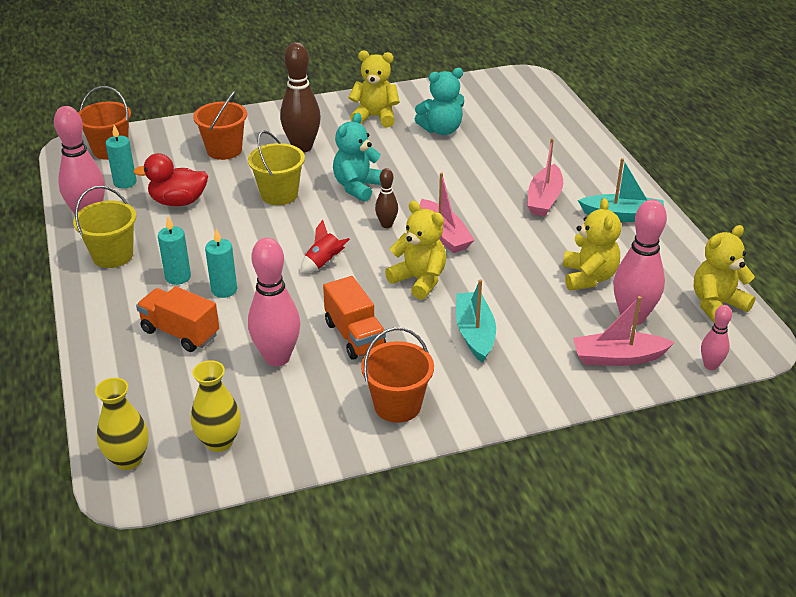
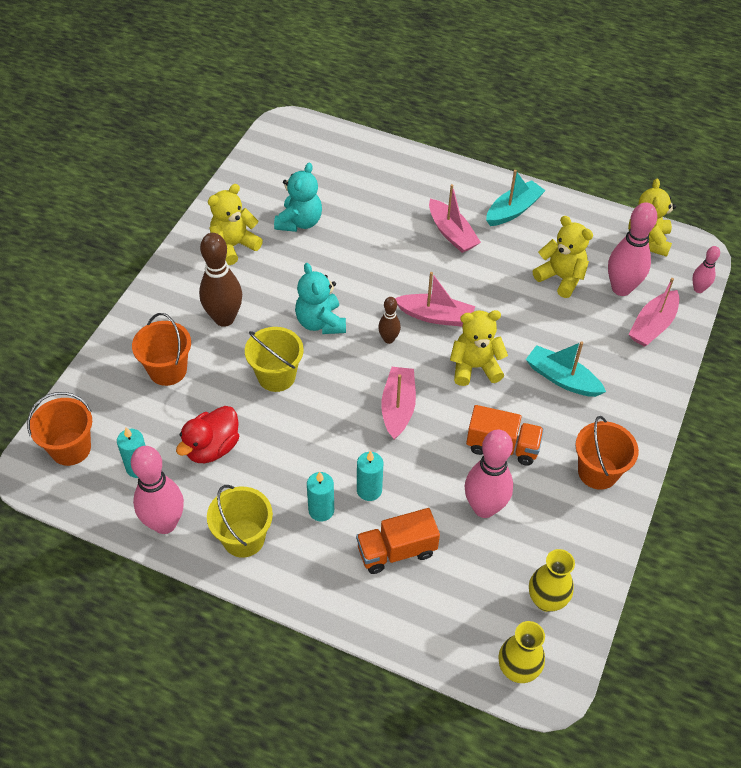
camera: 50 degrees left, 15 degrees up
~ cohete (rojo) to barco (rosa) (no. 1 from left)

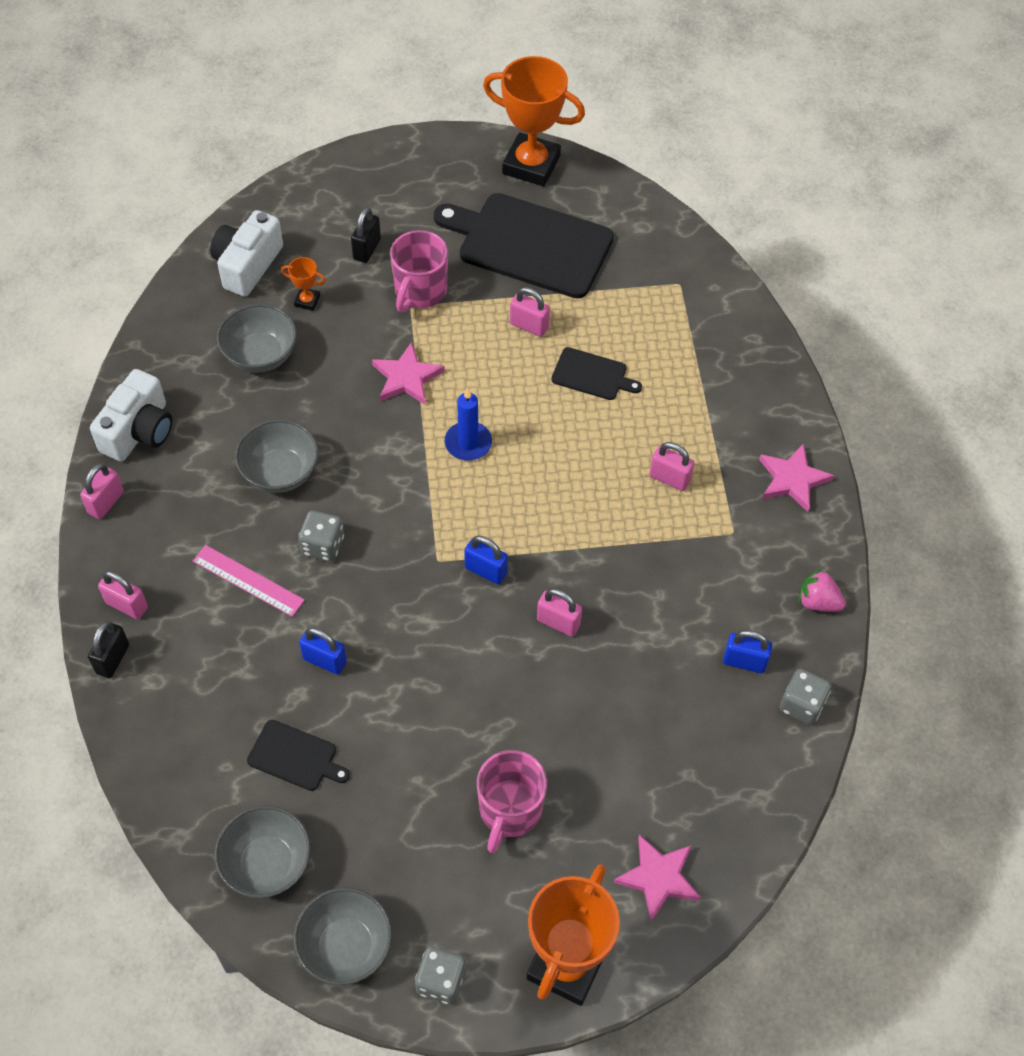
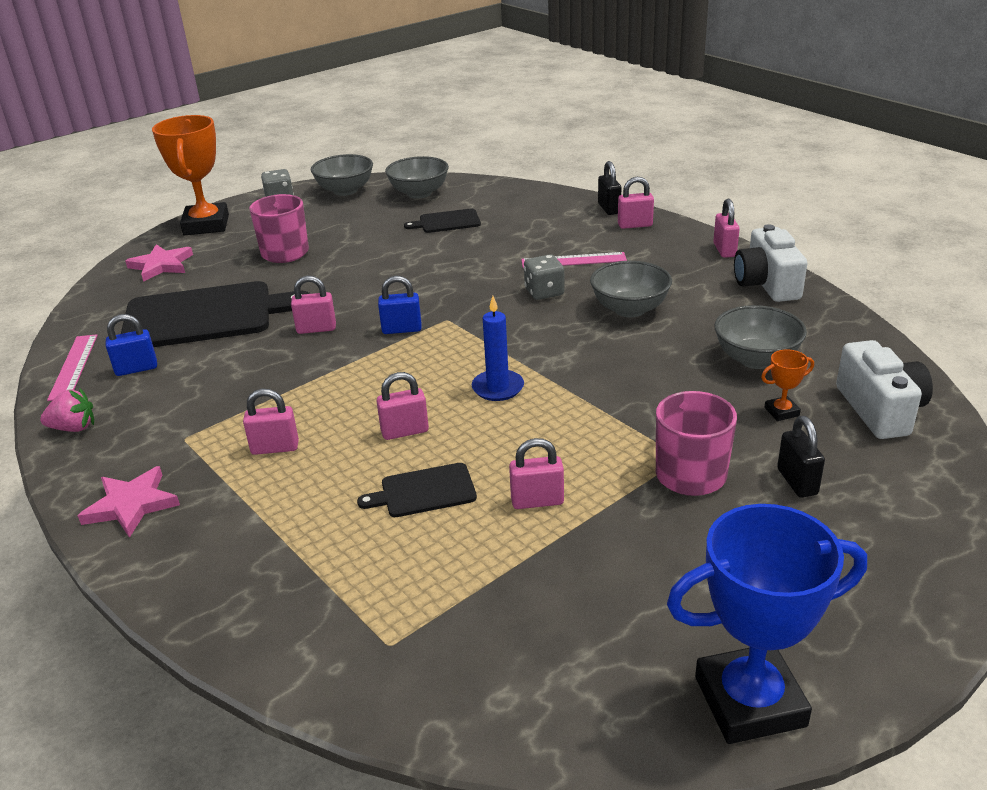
camera: 150 degrees right, 25 degrees down
- candado (azul) (no. 1 from left)
- estrella (rosa) (no. 1 from left)
+ candado (rosa) (no. 3 from left)
~ tabla de cortar (negro) (no. 2 from left in the first image) to tabla de cortar (negro) (no. 1 from left)
~ dado (gris) (no. 3 from left) to regla (rosa) (no. 1 from left)
~ trofeo (naranja) (no. 2 from left) to trofeo (azul)

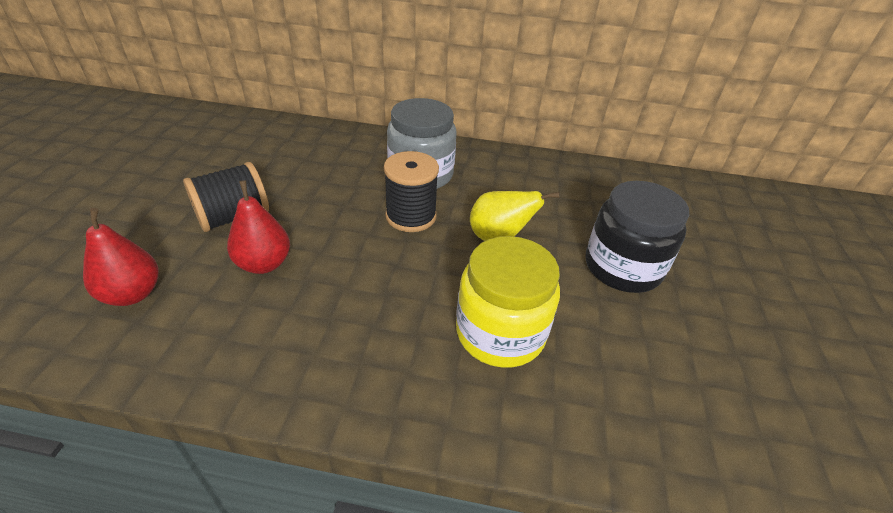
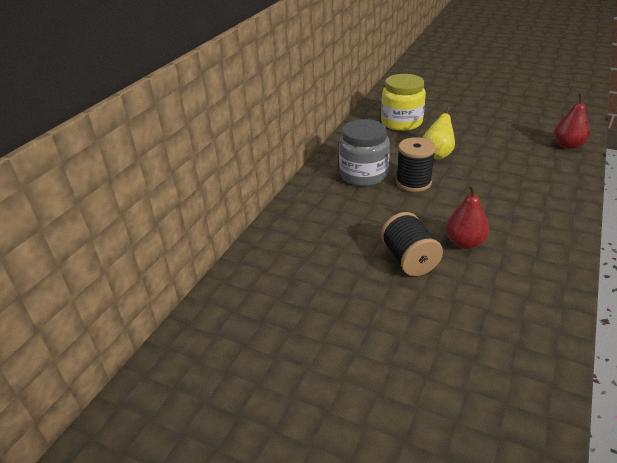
camera: 70 degrees left, 5 degrees down
- tarro (negro)
~ pera (rojo) (no. 1 from left in the first image) to pera (rojo) (no. 2 from left)
~ tarro (amarillo)

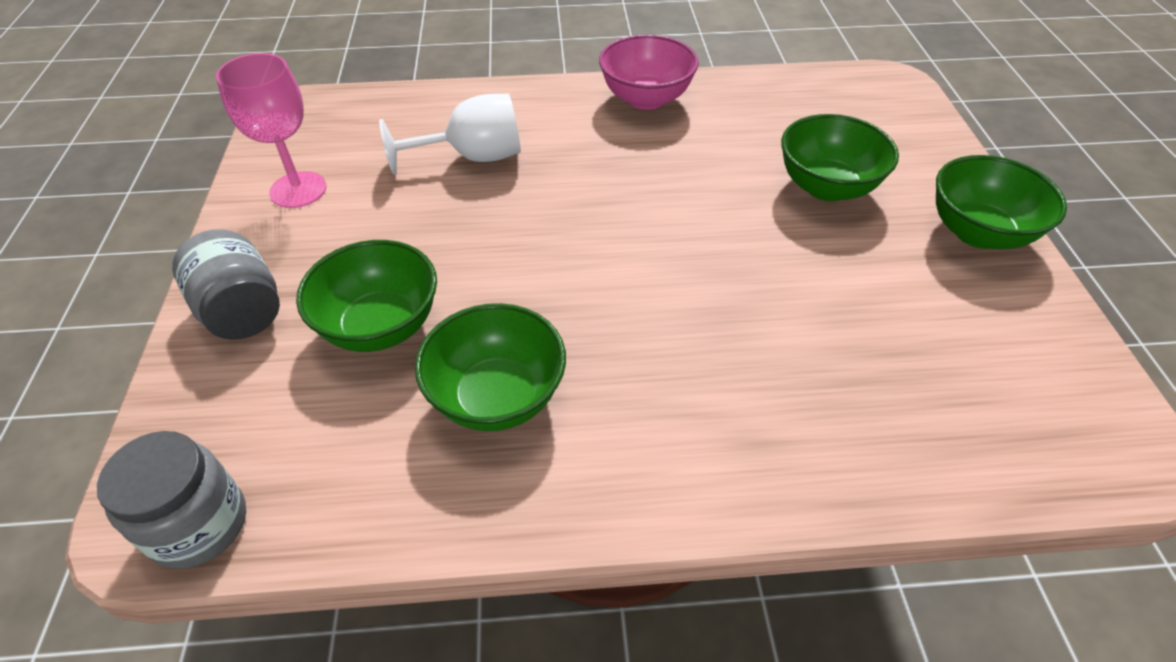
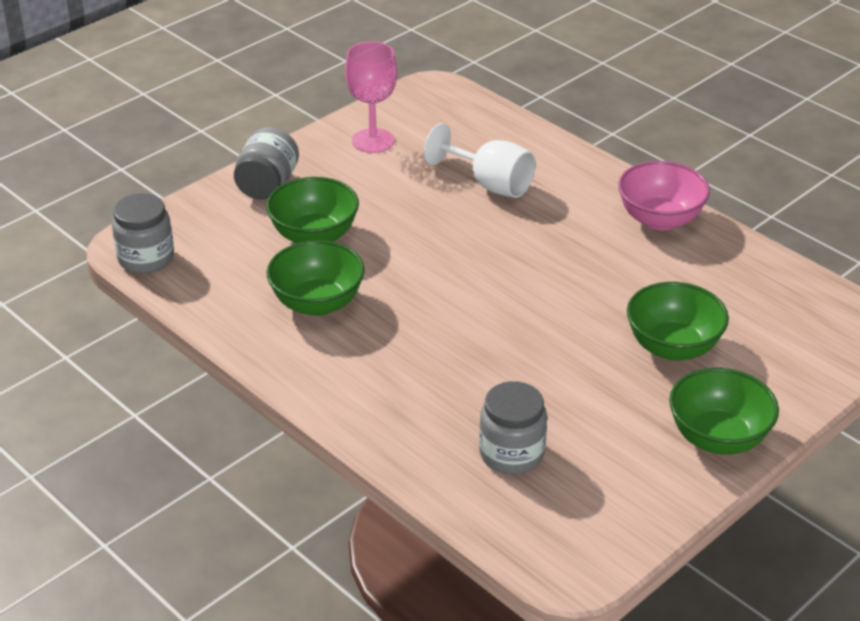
camera: 50 degrees right, 10 degrees down
+ tarro (gris) (no. 3 from left)

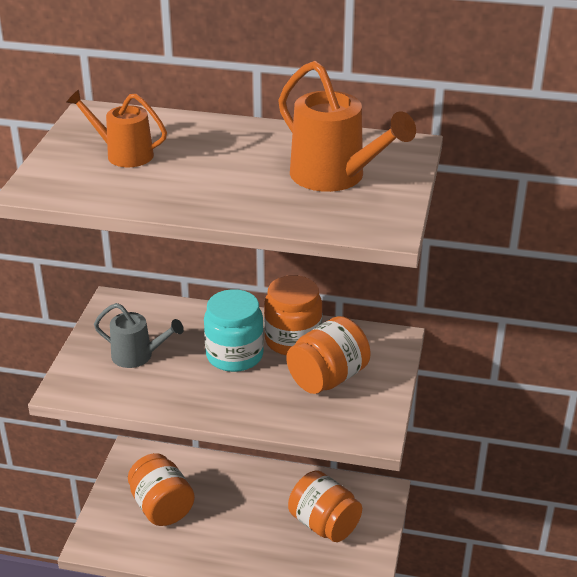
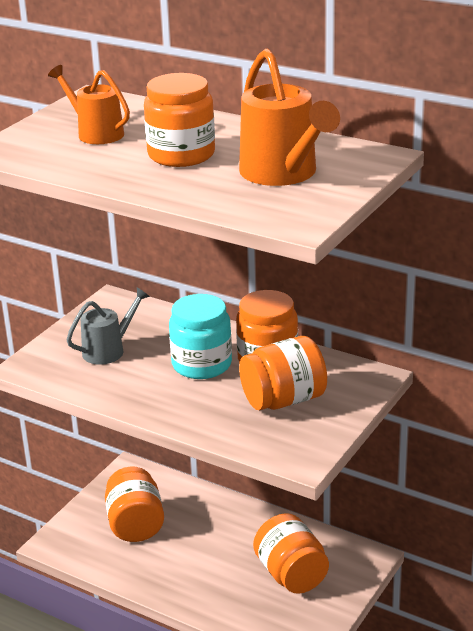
camera: 20 degrees right, 5 degrees down
+ tarro (naranja) (no. 2 from left)
~ regadera (gris) 75 degrees counterclockwise

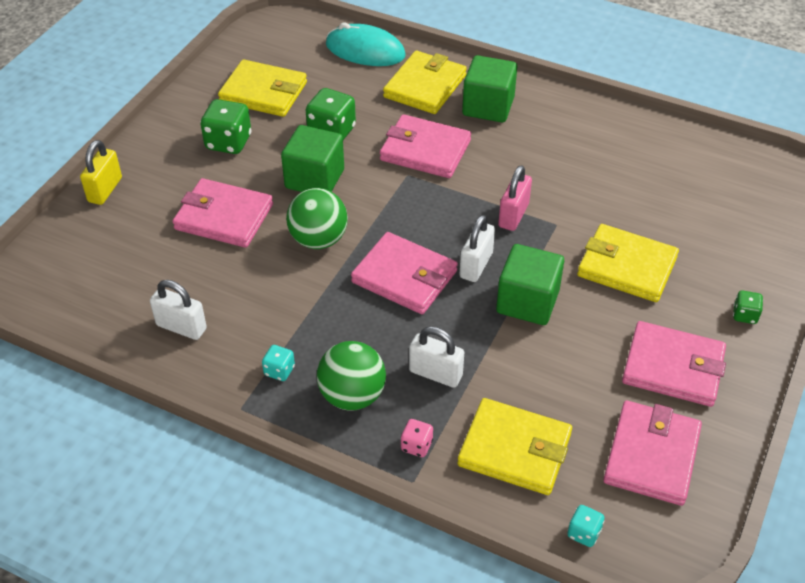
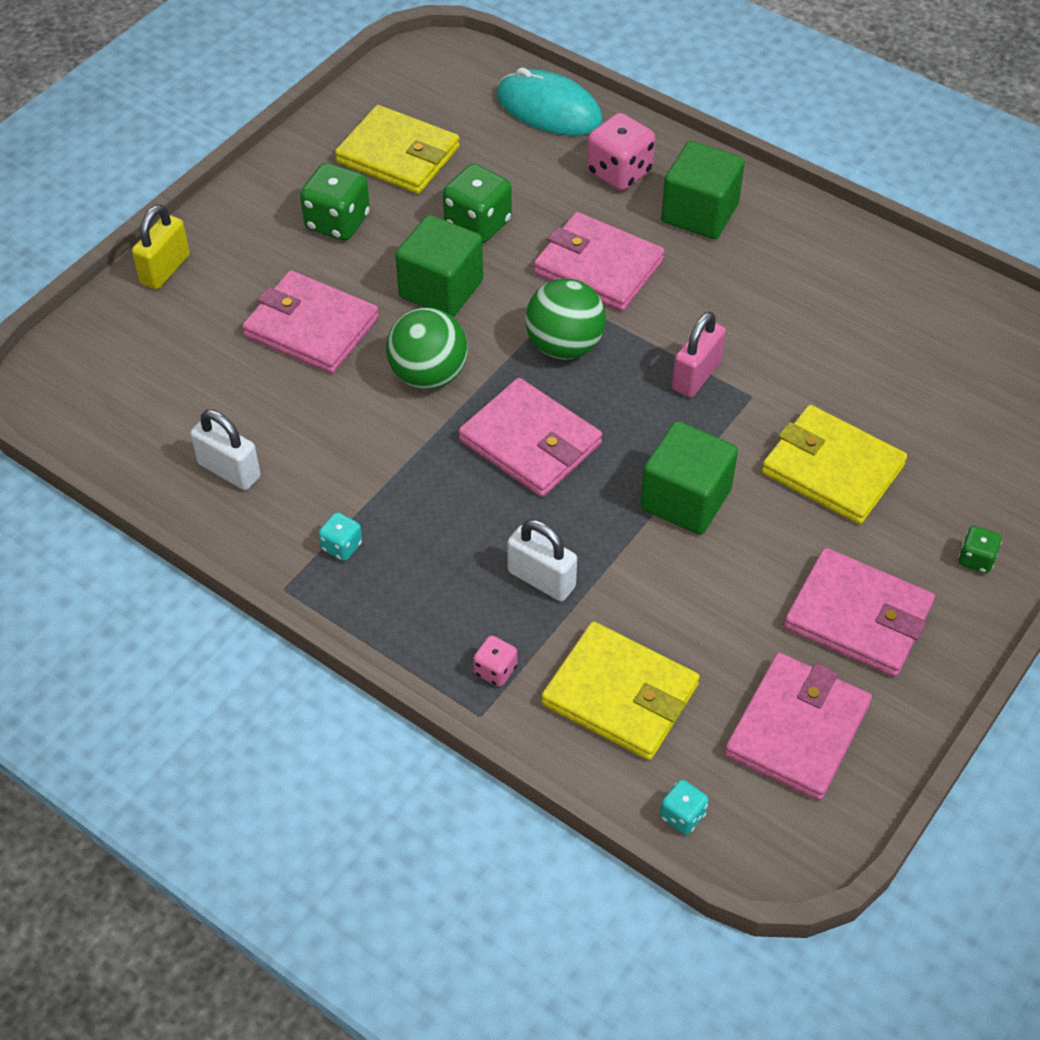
camera: 10 degrees right, 5 degrees up
- candado (blanco) (no. 3 from left)
~ pelota (verde) (no. 2 from left)
~ cartera (amarillo) (no. 2 from left) to dado (rosa) (no. 2 from left)

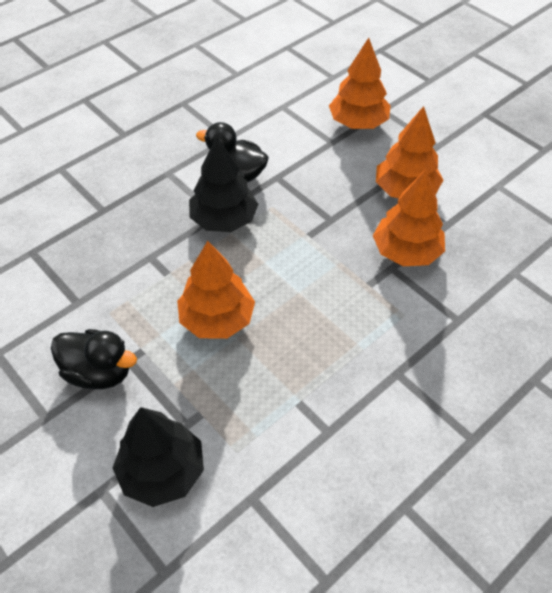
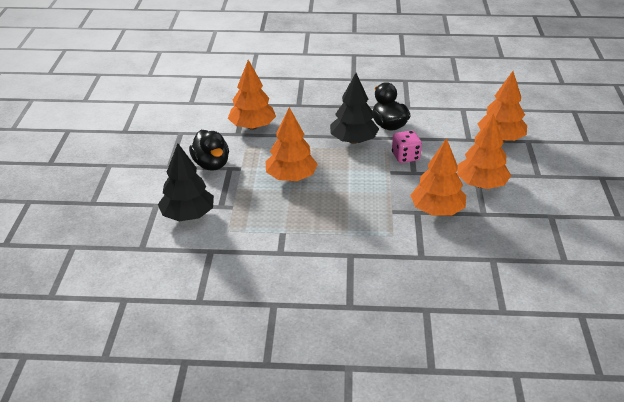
camera: 45 degrees right, 15 degrees down
+ árbol (naranja) (no. 1 from left)
+ dado (rosa)

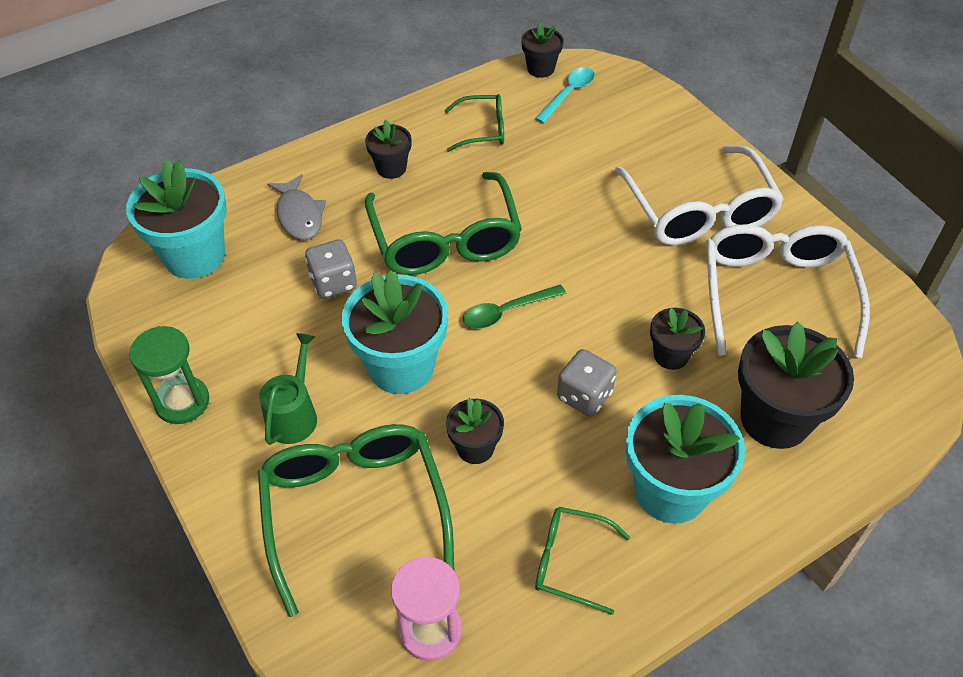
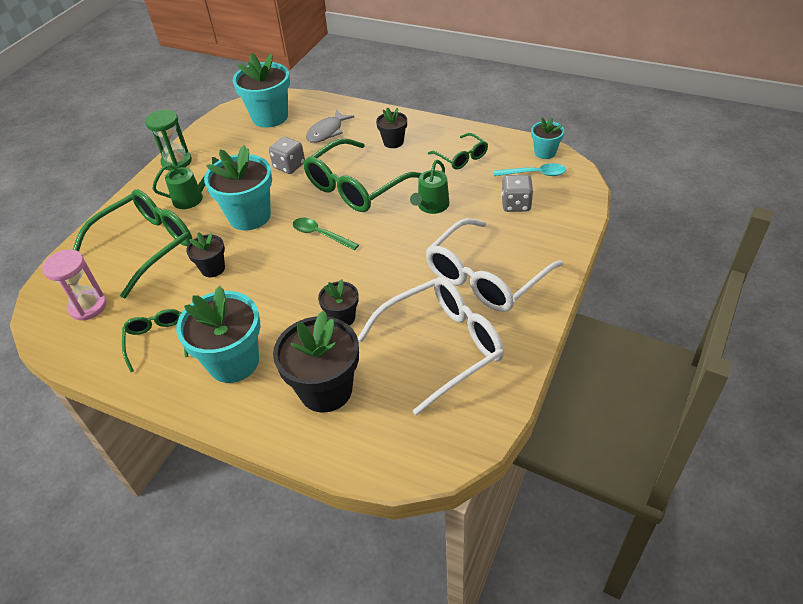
camera: 60 degrees right, 5 degrees down
+ regadera (verde) (no. 2 from left)
~ dado (gris) (no. 2 from left)
~ maceta (negro) (no. 3 from left) to maceta (turquesa) (no. 4 from left)

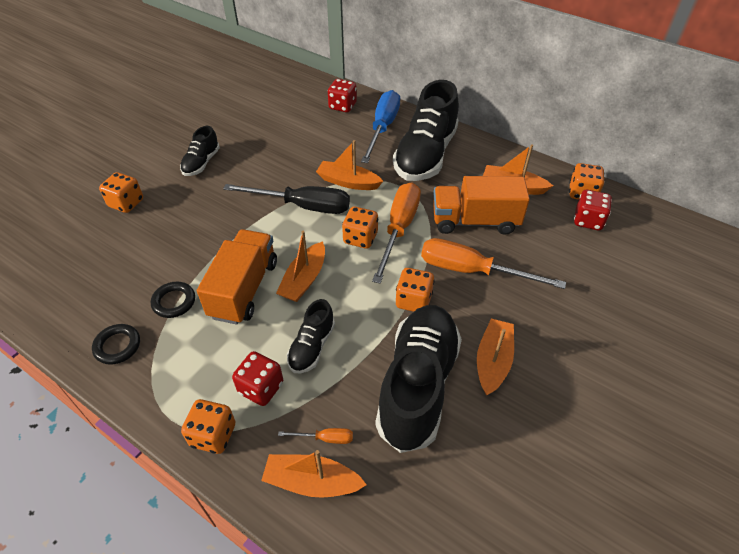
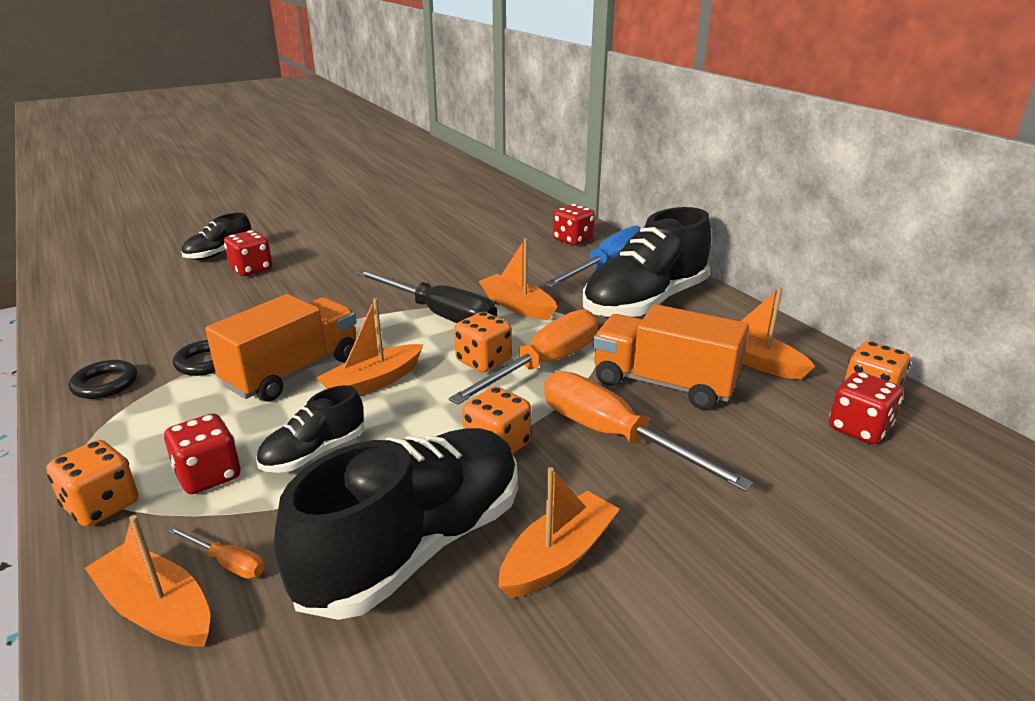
camera: 25 degrees right, 20 degrees down
~ zapato (negro) (no. 1 from left)
~ dado (naranja) (no. 1 from left) to dado (rojo) (no. 2 from left)

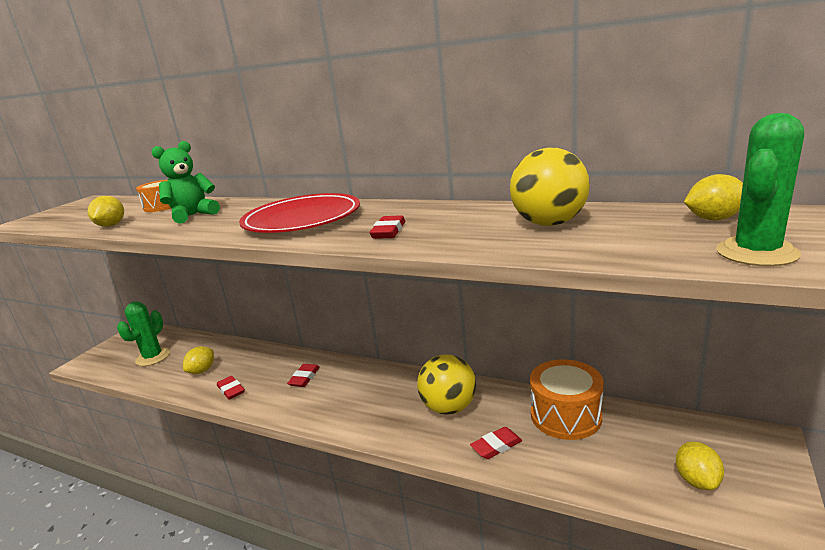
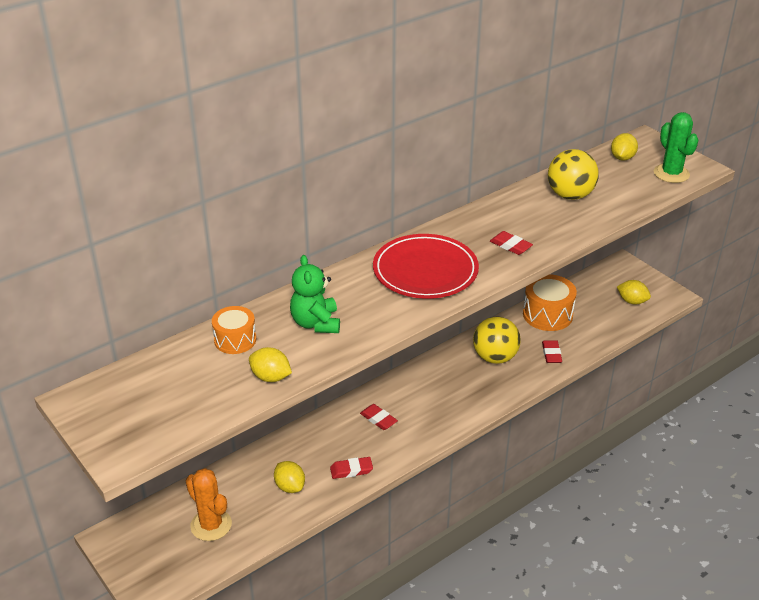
camera: 65 degrees left, 15 degrees up
~ cactus (verde) (no. 1 from left) to cactus (naranja)

